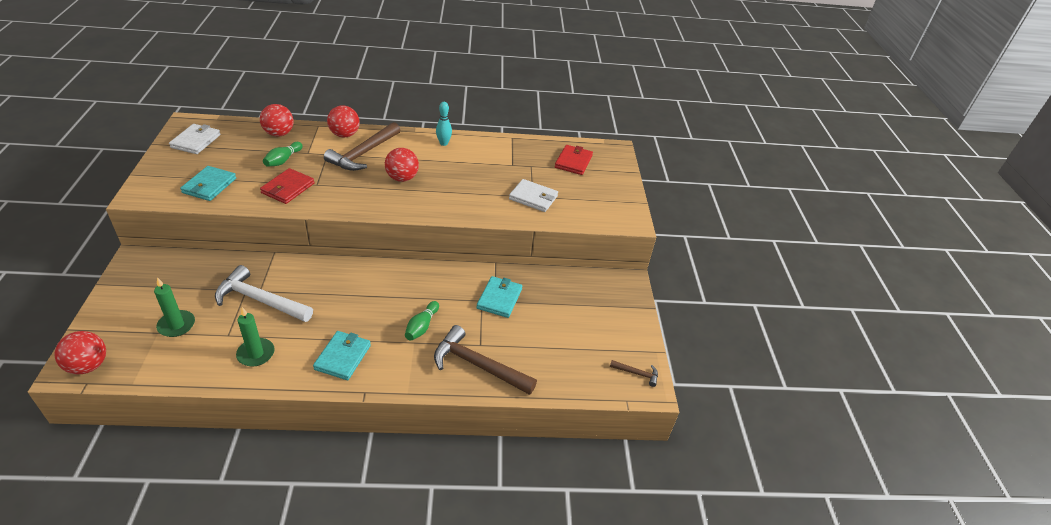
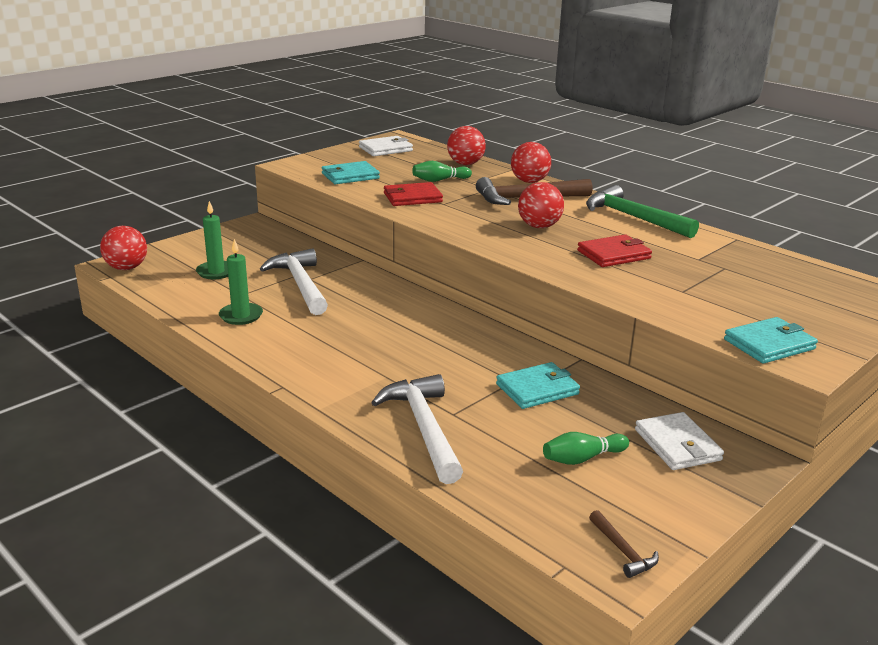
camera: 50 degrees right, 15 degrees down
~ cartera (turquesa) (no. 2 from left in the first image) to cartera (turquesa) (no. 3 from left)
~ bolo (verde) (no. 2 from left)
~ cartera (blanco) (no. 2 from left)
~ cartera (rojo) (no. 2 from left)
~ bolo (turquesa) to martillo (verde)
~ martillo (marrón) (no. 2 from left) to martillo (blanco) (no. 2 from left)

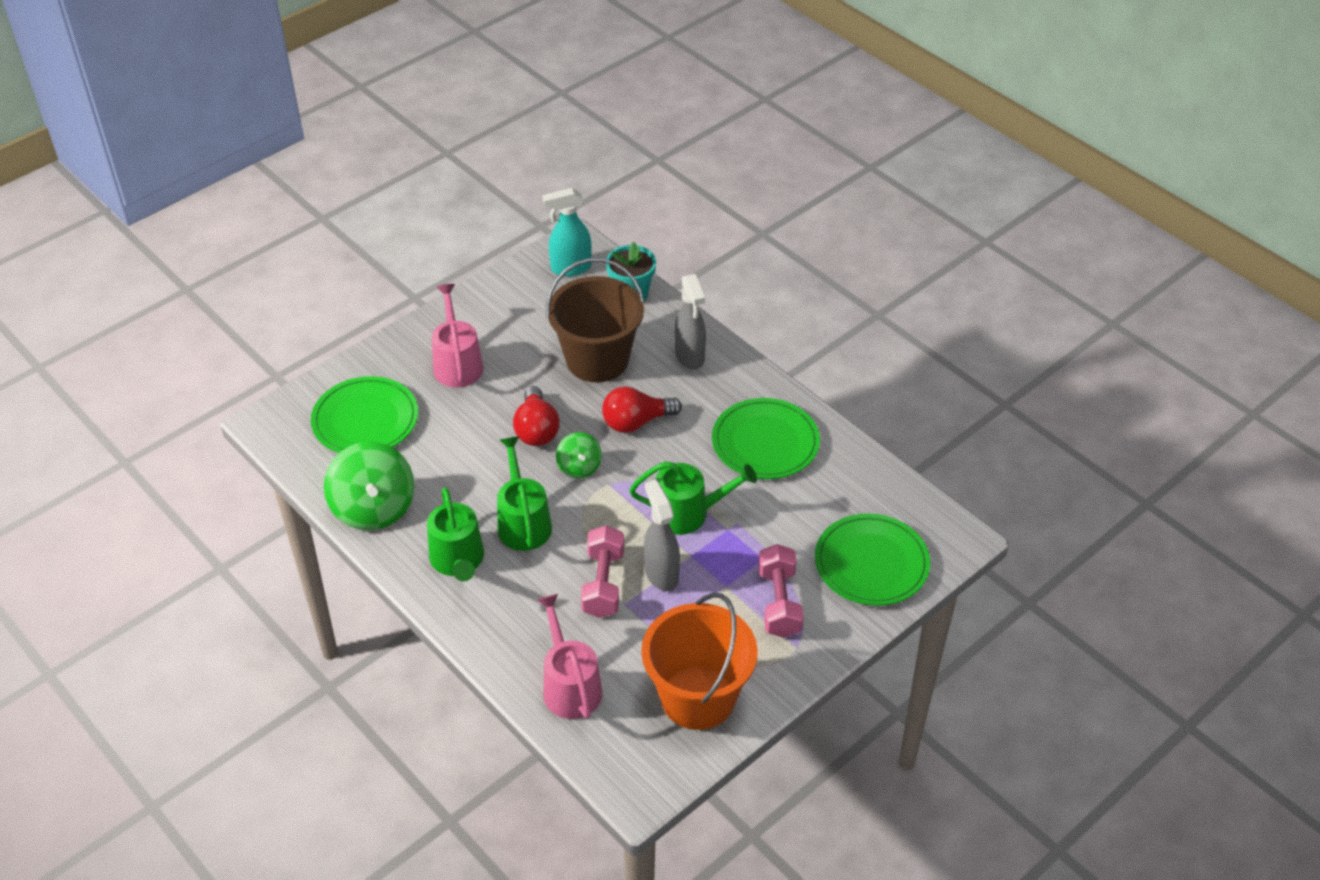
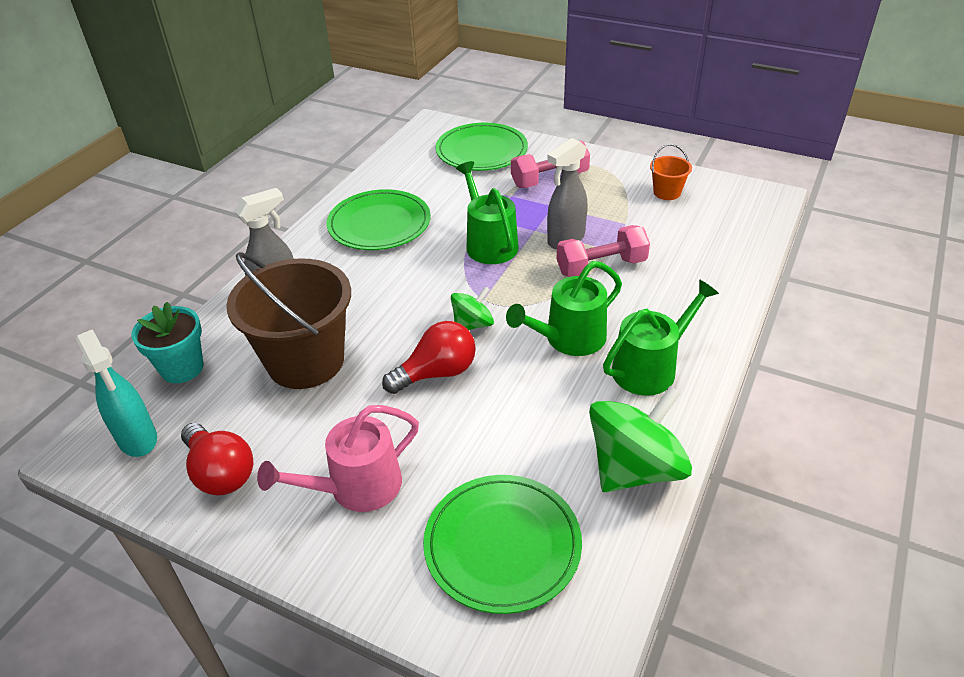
camera: 110 degrees left, 5 degrees down
- regadera (rosa) (no. 2 from left)
~ bombilla (rojo) (no. 2 from left in the first image) to bombilla (rojo) (no. 1 from left)
~ balde (naranja) x0.44

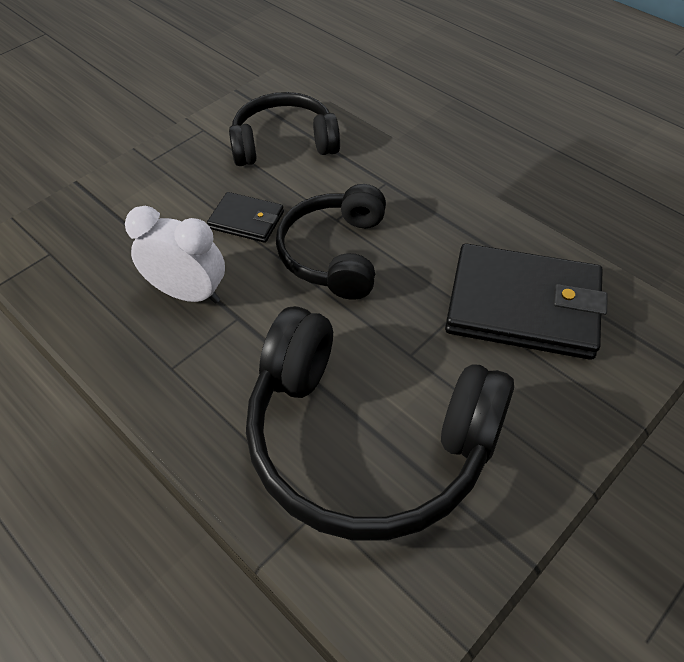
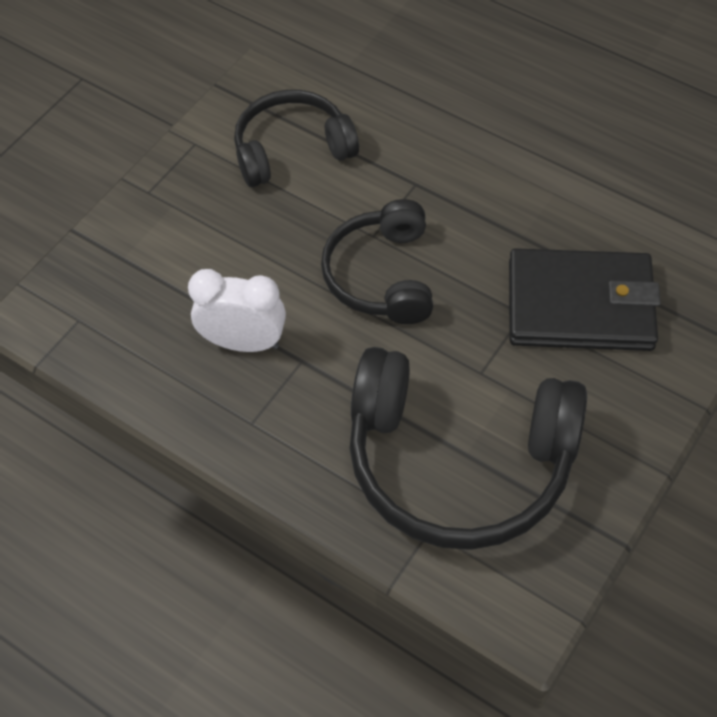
camera: 10 degrees left, 5 degrees up
- cartera (negro) (no. 1 from left)

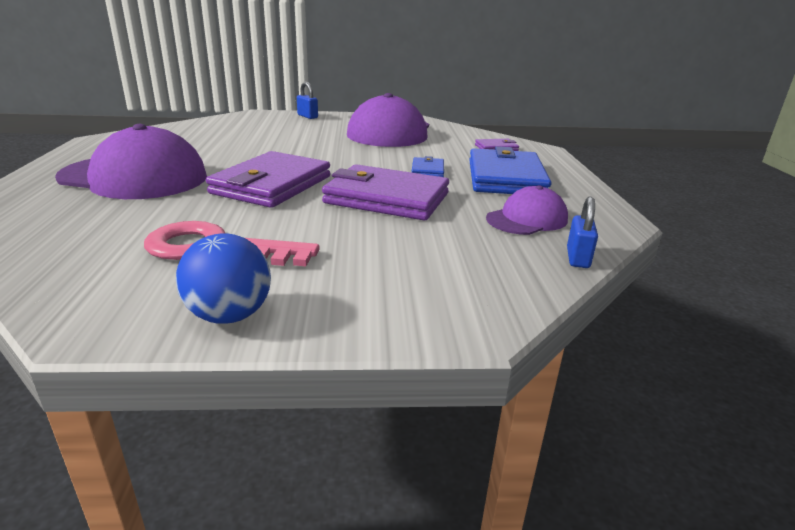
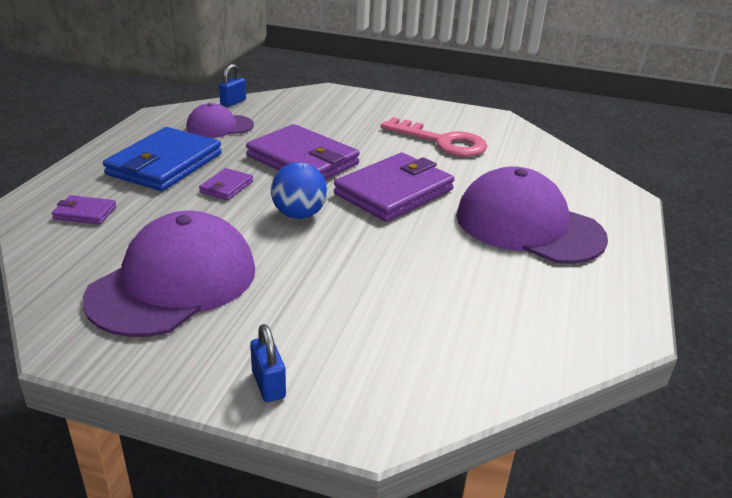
camera: 160 degrees left, 5 degrees up
~ pelota (azul)
~ cartera (azul) (no. 1 from left) to cartera (morado) (no. 2 from left)

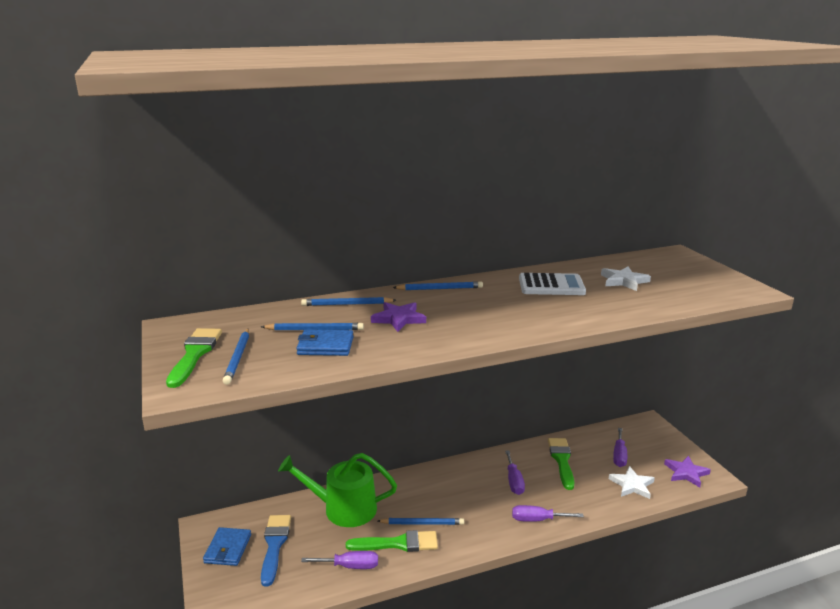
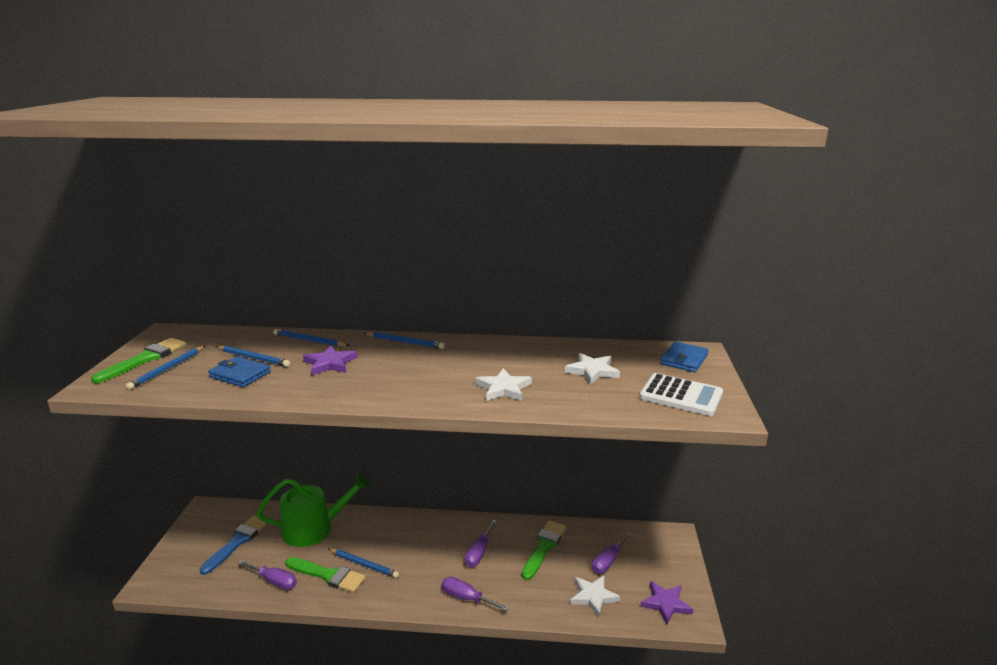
camera: 25 degrees right, 0 degrees up
+ estrella (blanco) (no. 1 from left)
~ cartera (azul) (no. 1 from left in the first image) to cartera (azul) (no. 2 from left)
~ calculadora (blanco)
~ regadera (verde) 135 degrees clockwise

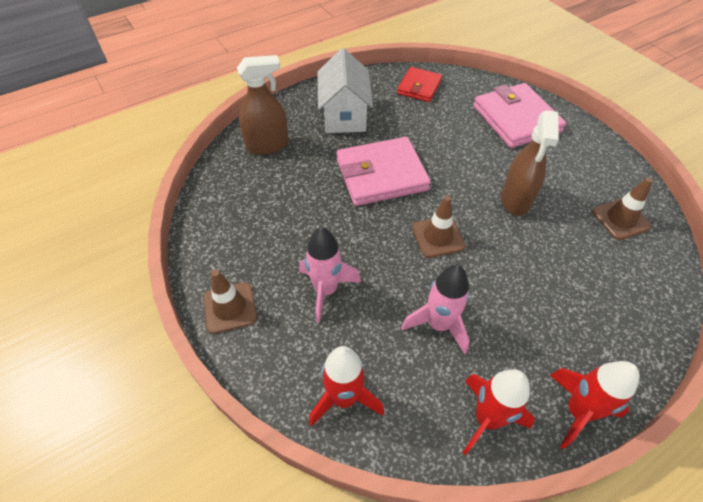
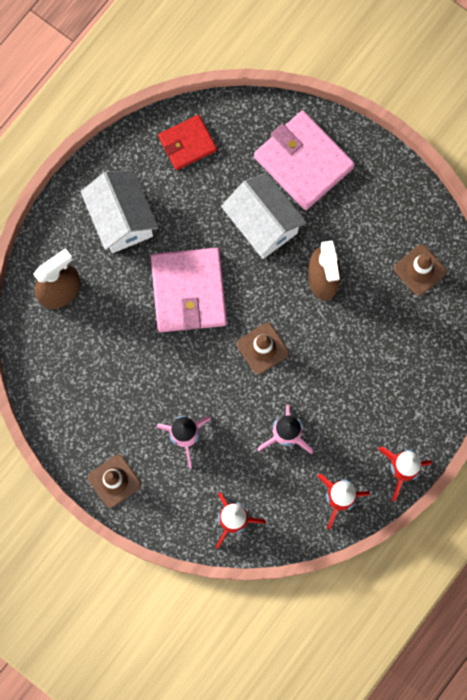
camera: 20 degrees left, 25 degrees up
+ casa (blanco) (no. 2 from left)
~ cartera (rosa) (no. 1 from left) 60 degrees counterclockwise
~ cartera (rojo) 60 degrees clockwise

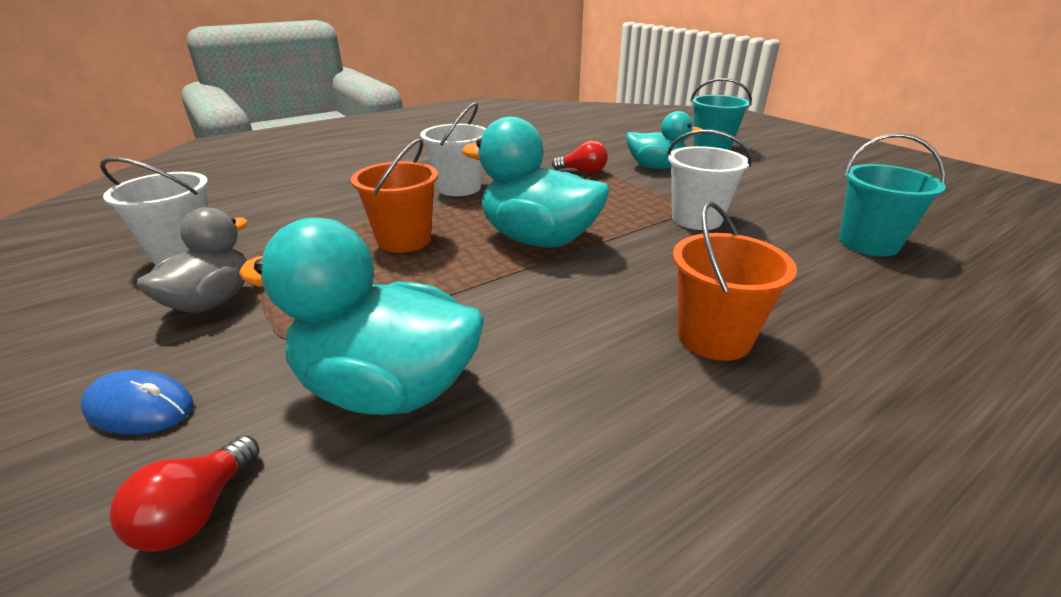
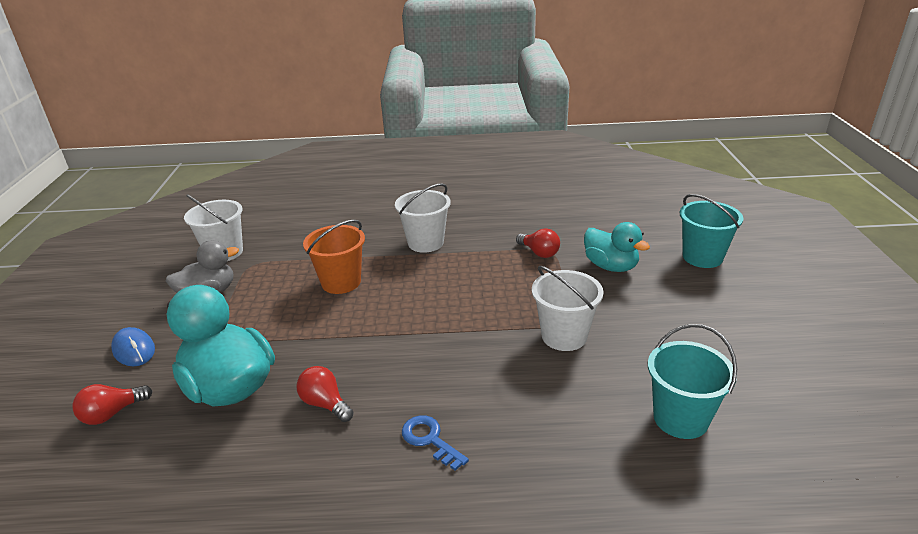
camera: 35 degrees right, 0 degrees up
- pato (turquesa) (no. 2 from left)
+ bombilla (rojo) (no. 2 from left)
~ balde (naranja) (no. 2 from left) to llave (azul)

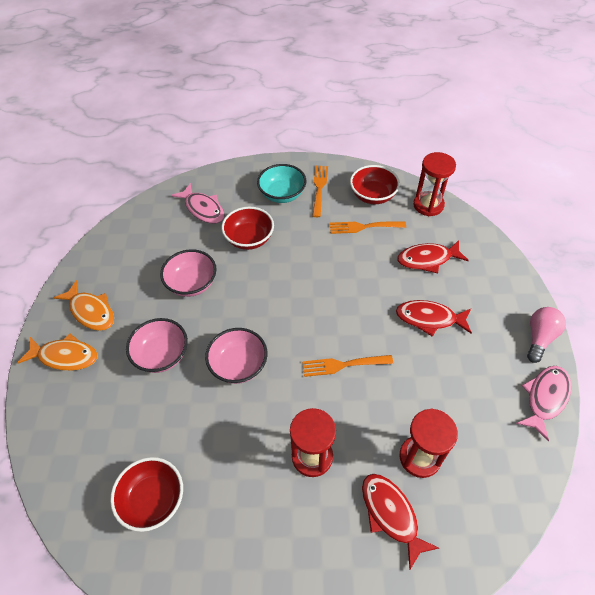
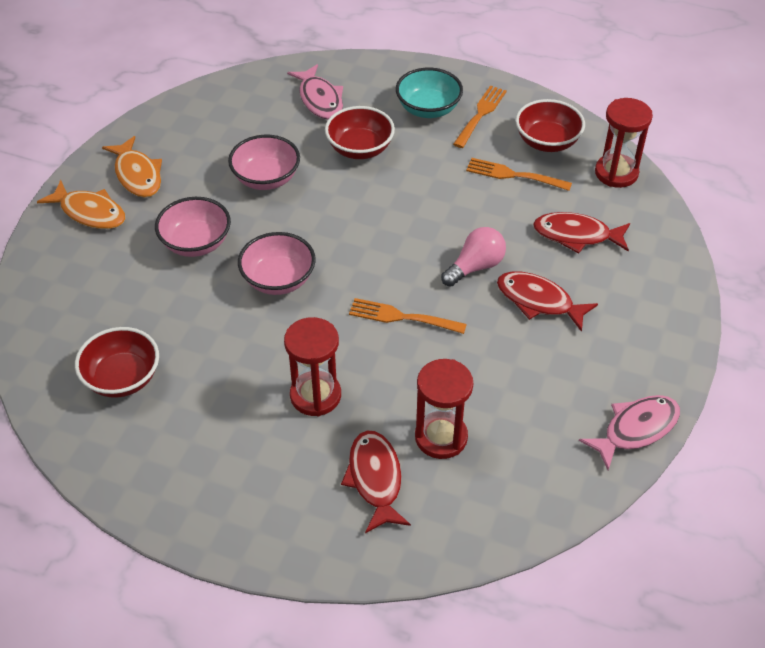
camera: 20 degrees right, 5 degrees down
~ bombilla (rosa)

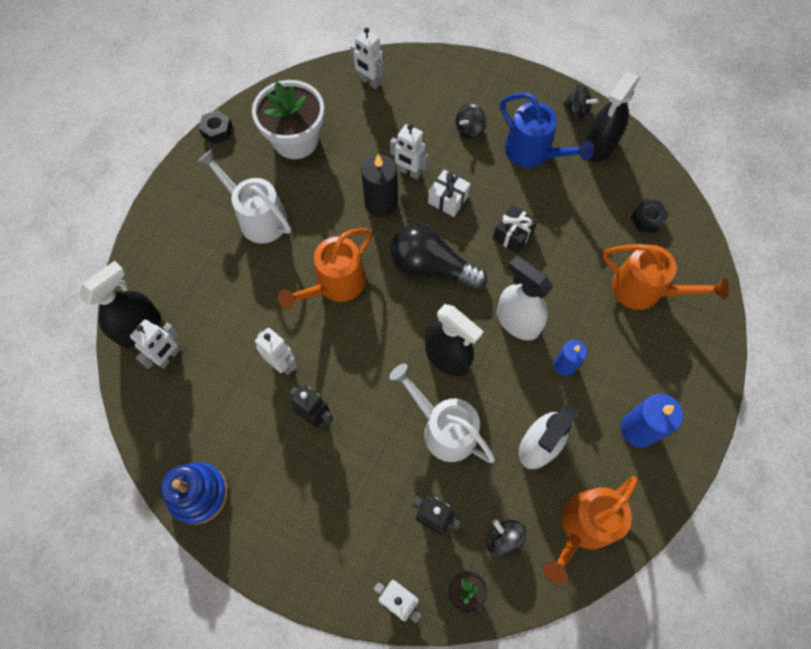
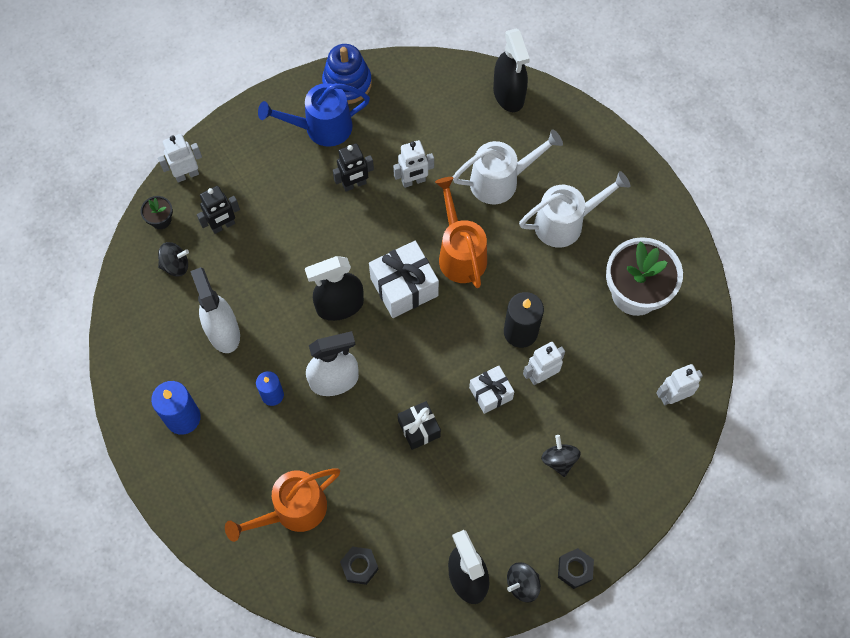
camera: 120 degrees right, 0 degrees up
- robot (blanco) (no. 1 from left)
- bombilla (negro)
- regadera (naranja) (no. 2 from left)
+ regalo (blanco) (no. 1 from left)
~ tuerca (negro) (no. 1 from left in the first image) to tuerca (negro) (no. 2 from left)
~ regadera (blanco) (no. 2 from left in the first image) to regadera (blanco) (no. 1 from left)
~ regadera (azul)

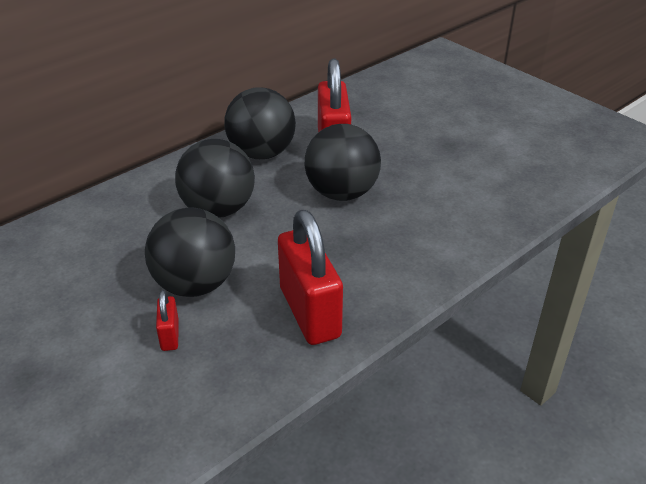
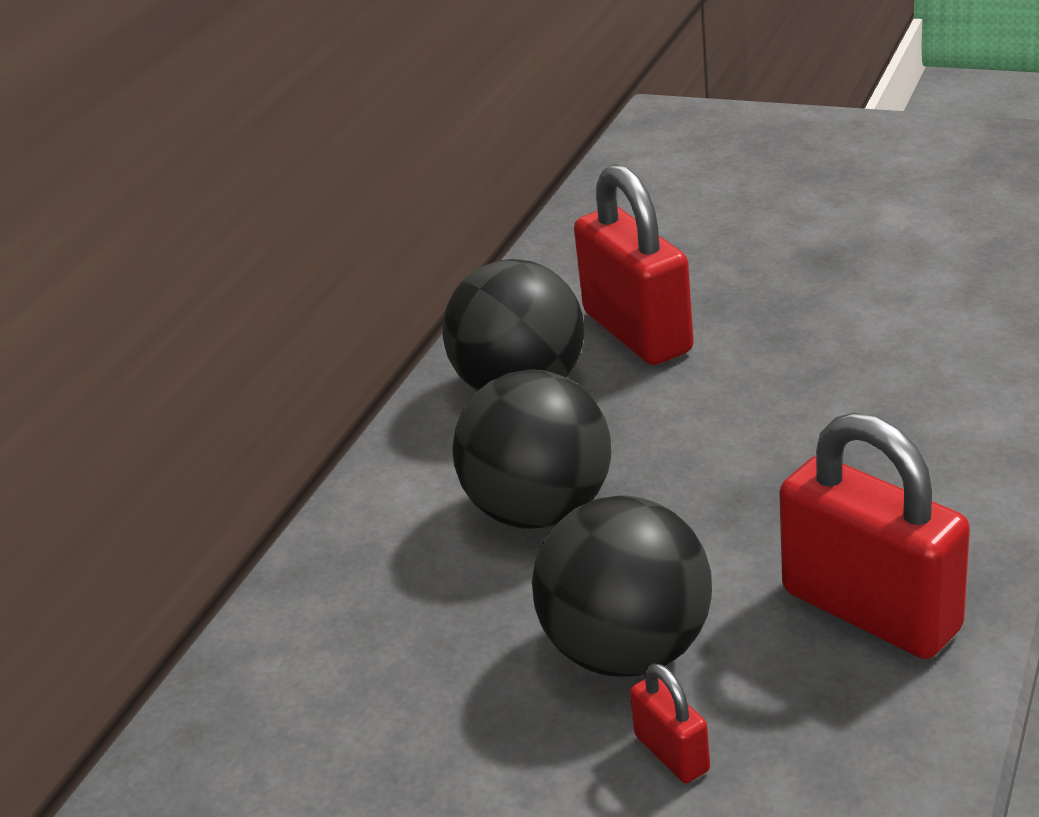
camera: 20 degrees left, 5 degrees down
- pelota (negro) (no. 4 from left)

